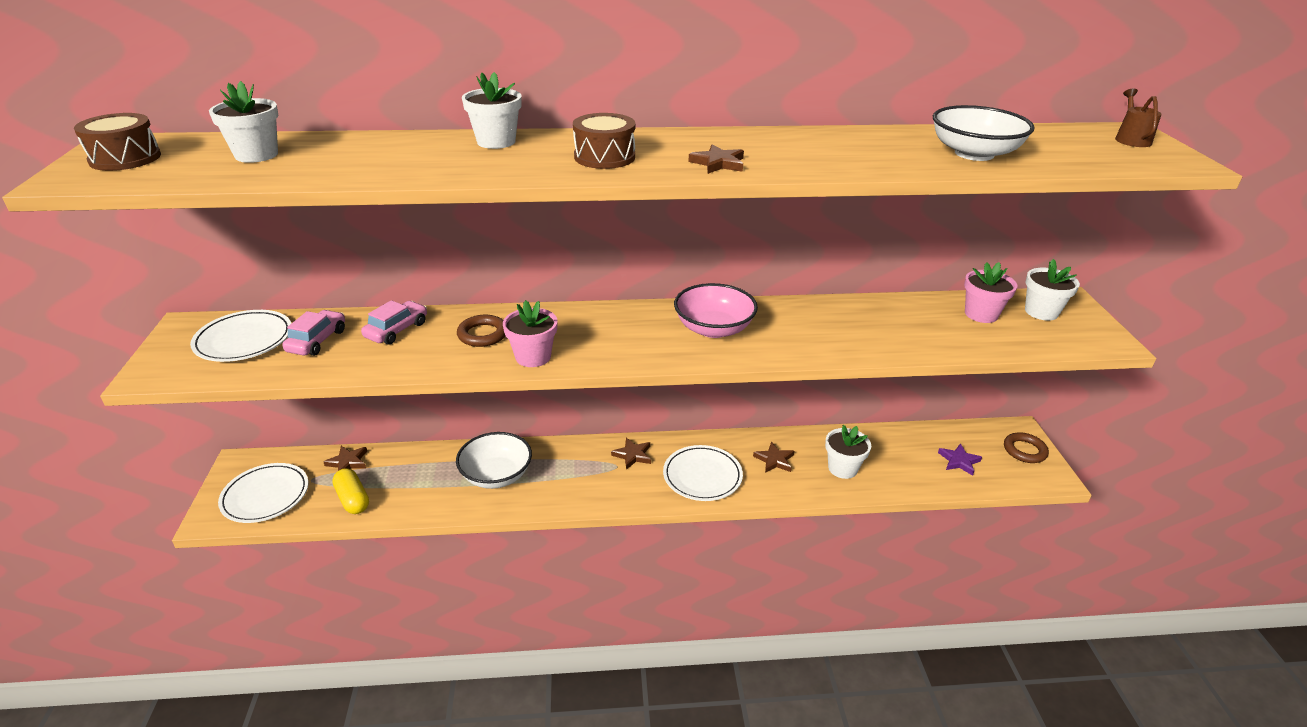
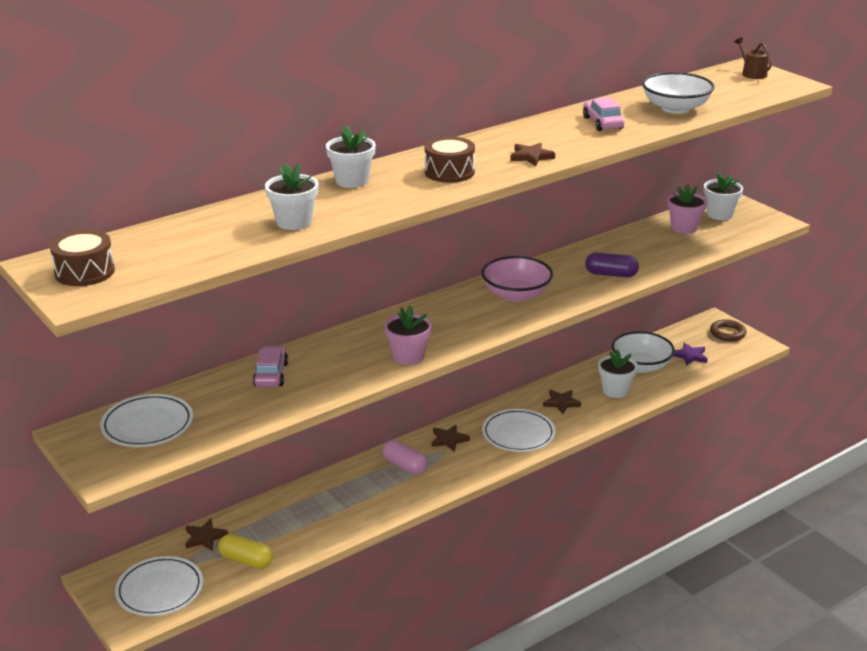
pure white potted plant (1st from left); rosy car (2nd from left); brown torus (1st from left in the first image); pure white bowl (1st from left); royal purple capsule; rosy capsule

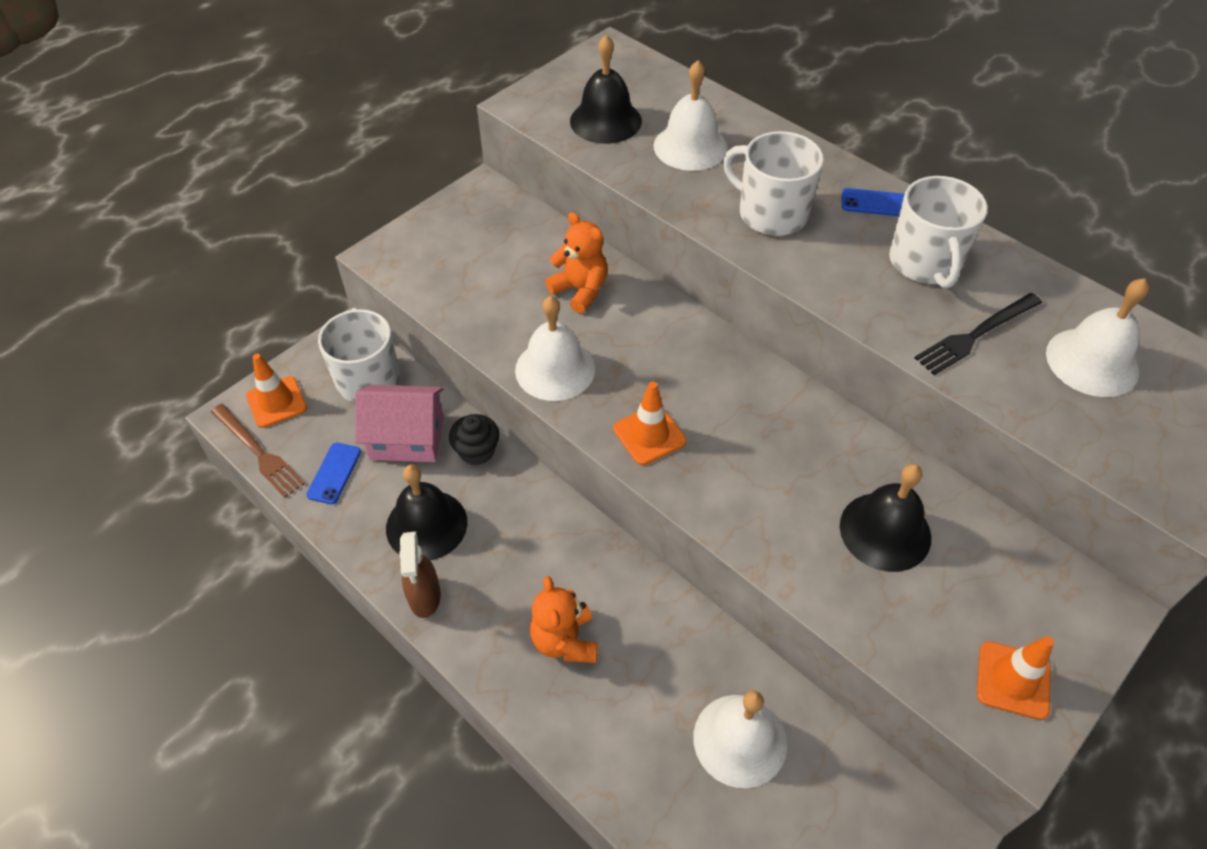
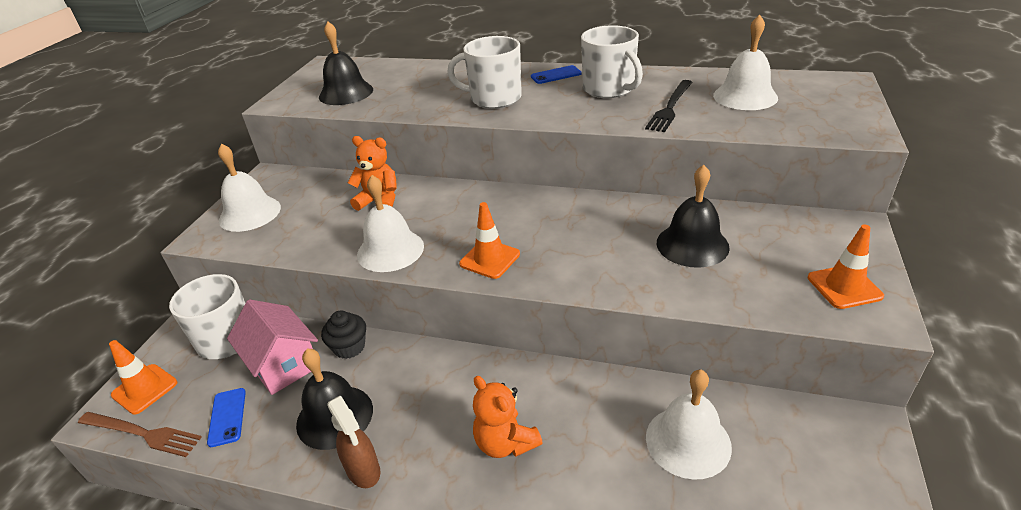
pure white school bell (1st from left); rosy house

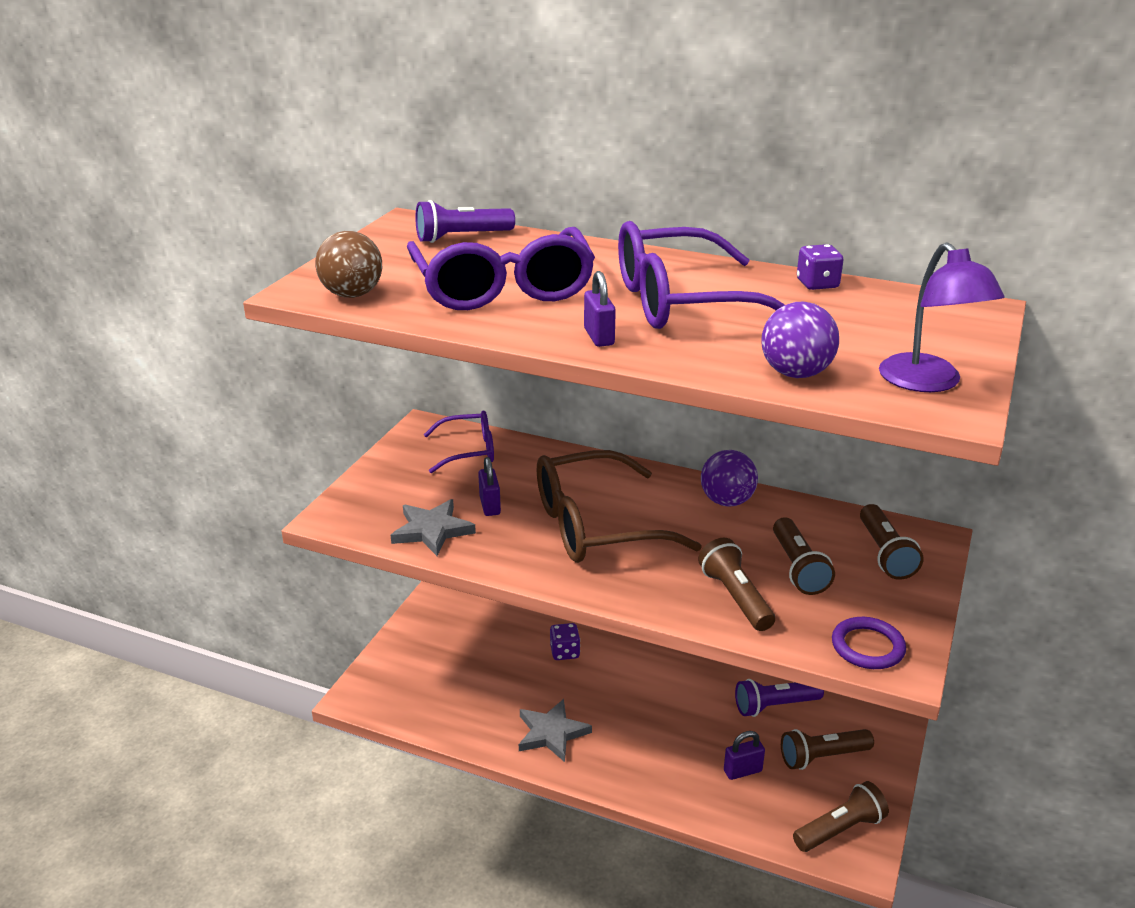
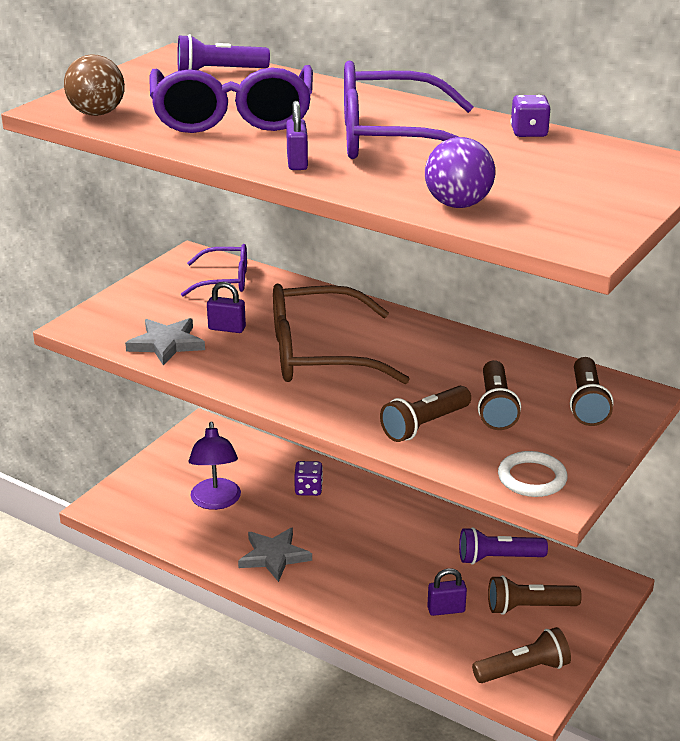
royal purple lamp; royal purple sphere (1st from left in the first image); royal purple padlock (1st from left); brown torch (1st from left); pure white torus

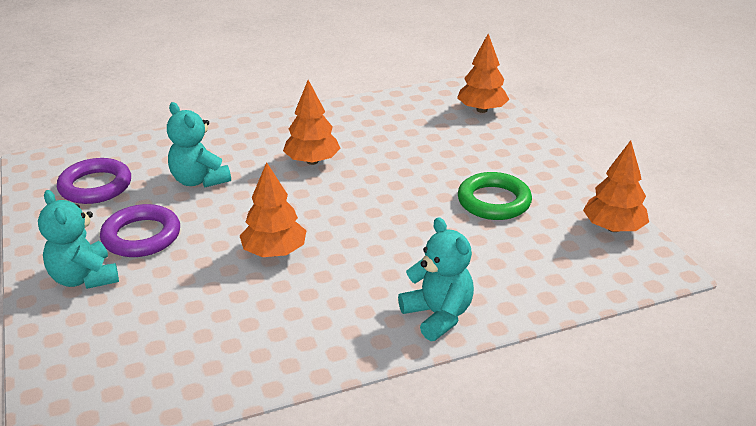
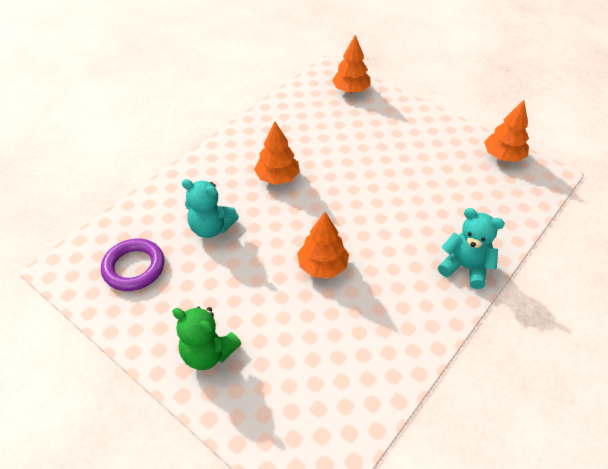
emerald torus; emerald teddy; royal purple torus (2nd from left in the first image)

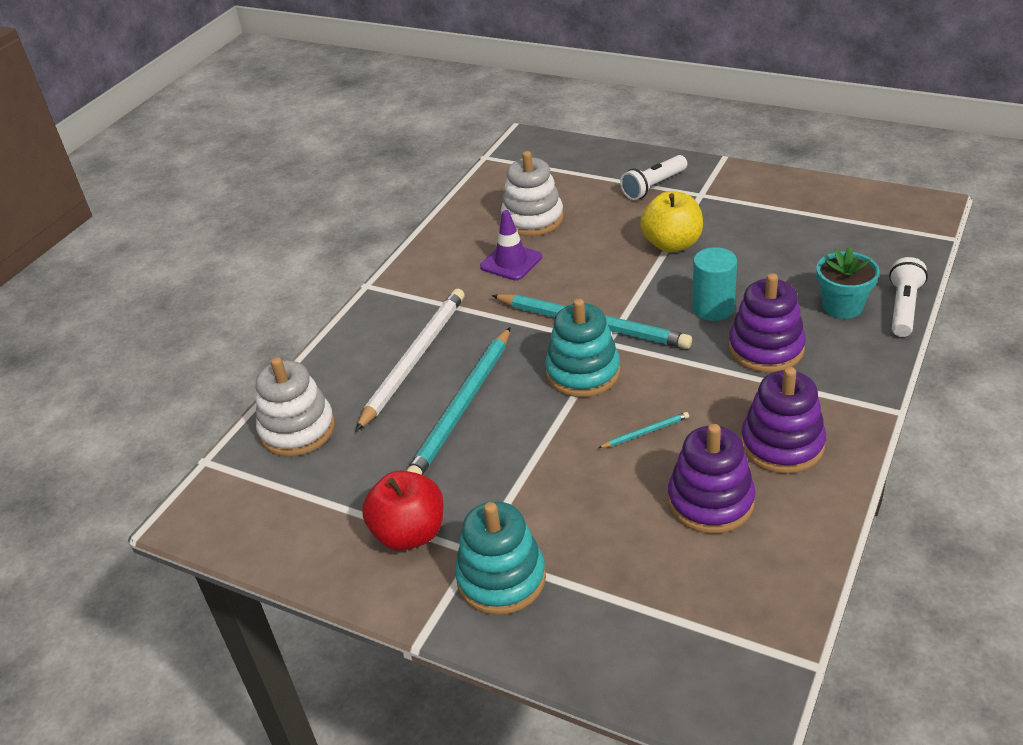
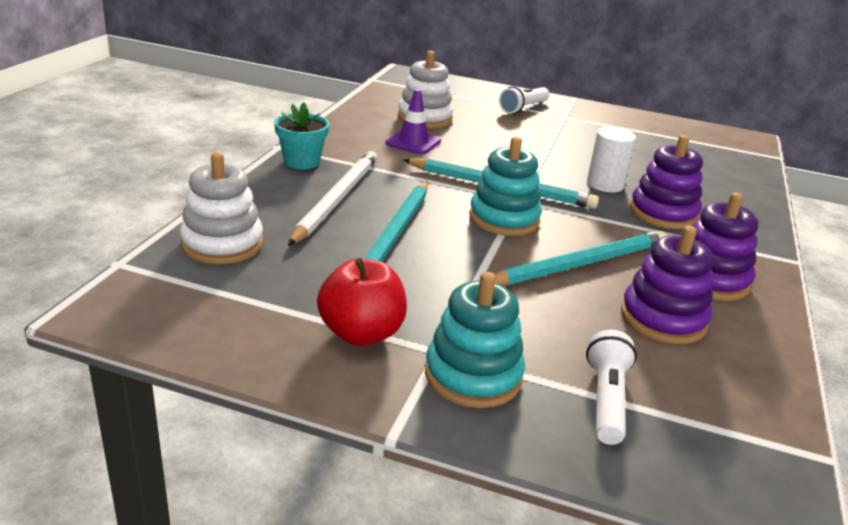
golden toy apple; pure white cylinder shape; aqua potted plant; pure white torch (2nd from left); aqua wooden pencil (3rd from left)

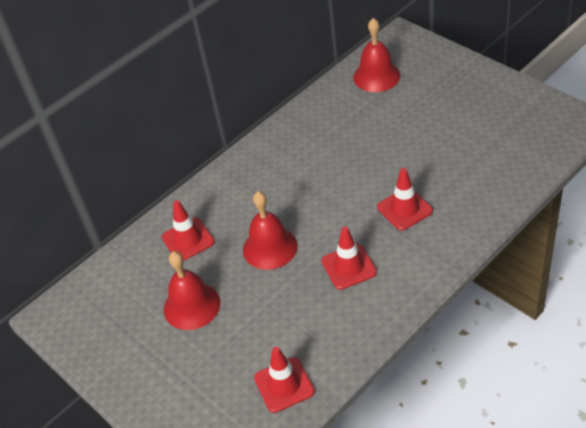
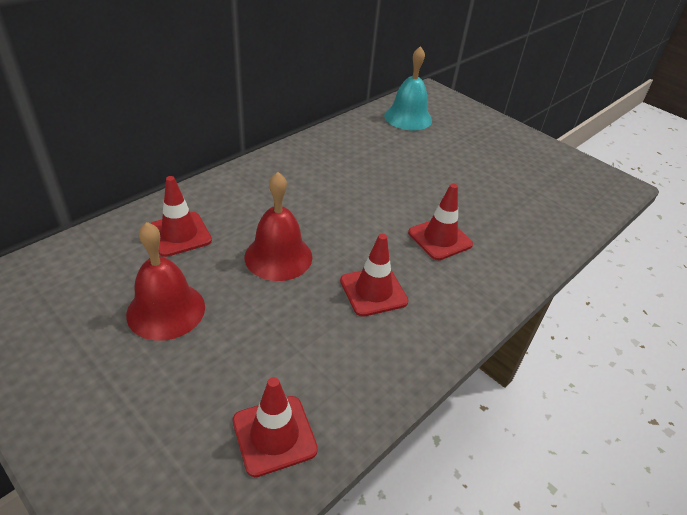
aqua school bell

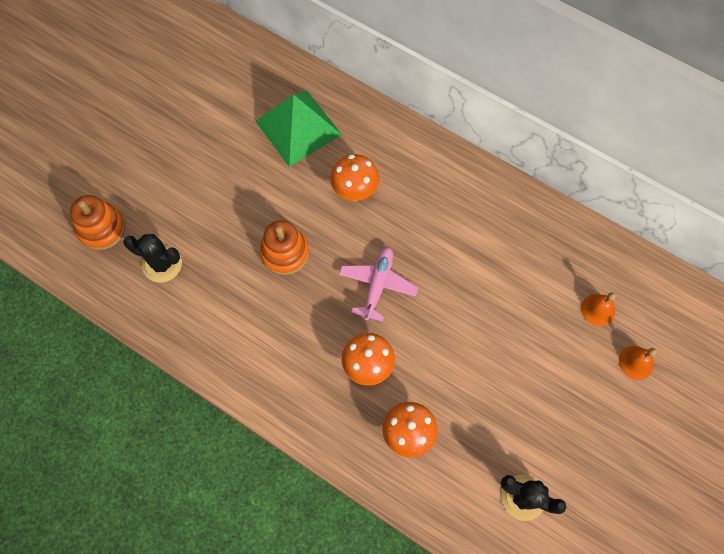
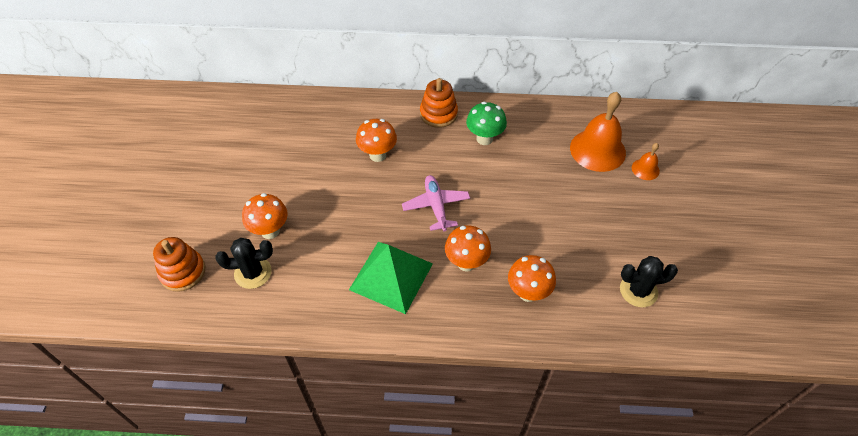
emerald pyramid; orange-coloured stacking toy (2nd from left); orange-coloured school bell (1st from left); emerald mushroom; orange-coloured mushroom (1st from left)

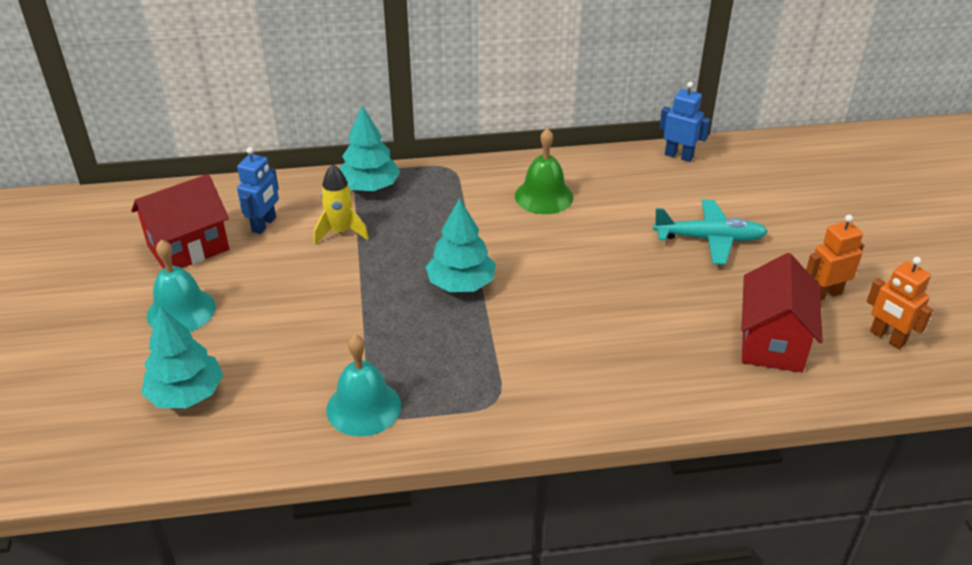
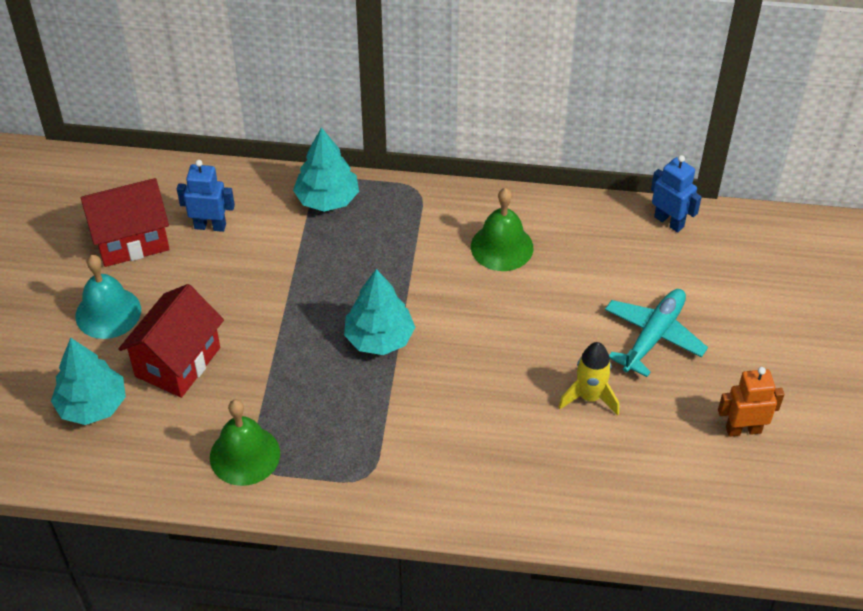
blue robot (1st from left); golden toy rocket; aqua toy plane; scarlet house (2nd from left); orange-coloured robot (2nd from left in the first image); emerald school bell (1st from left)

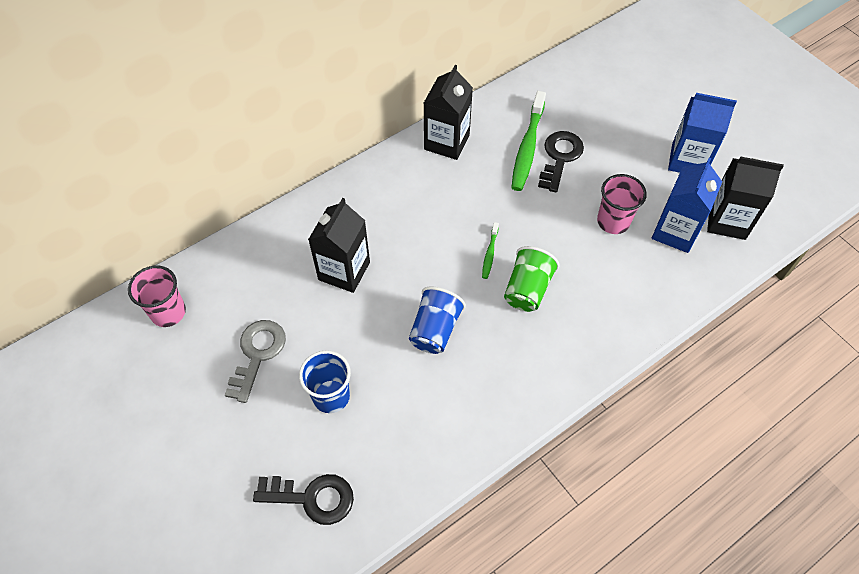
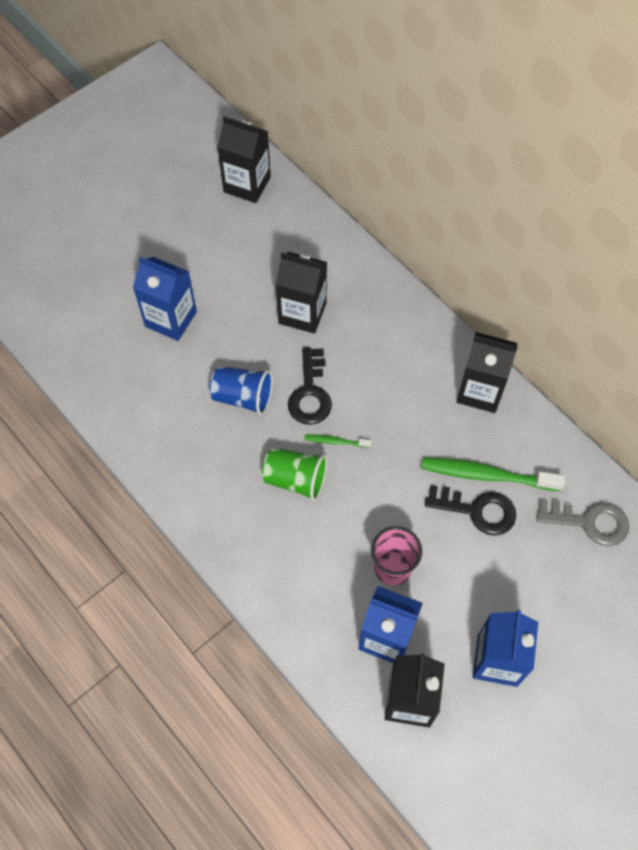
ebony carton (1st from left); ash-grey key; blue carton (1st from left); ebony key (1st from left)

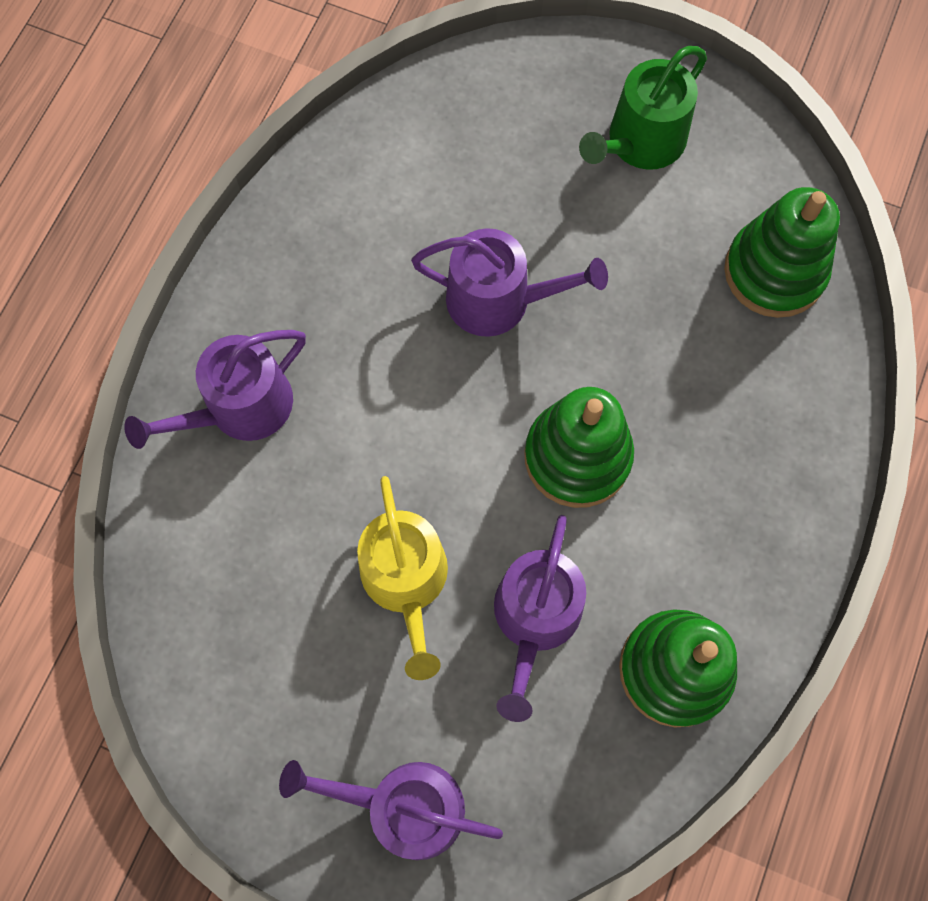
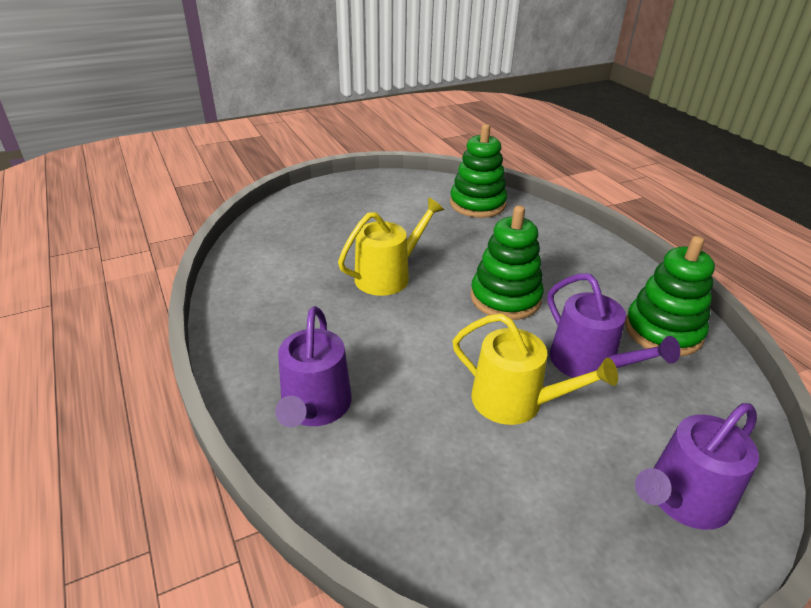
emerald watering can; golden watering can (1st from left)

